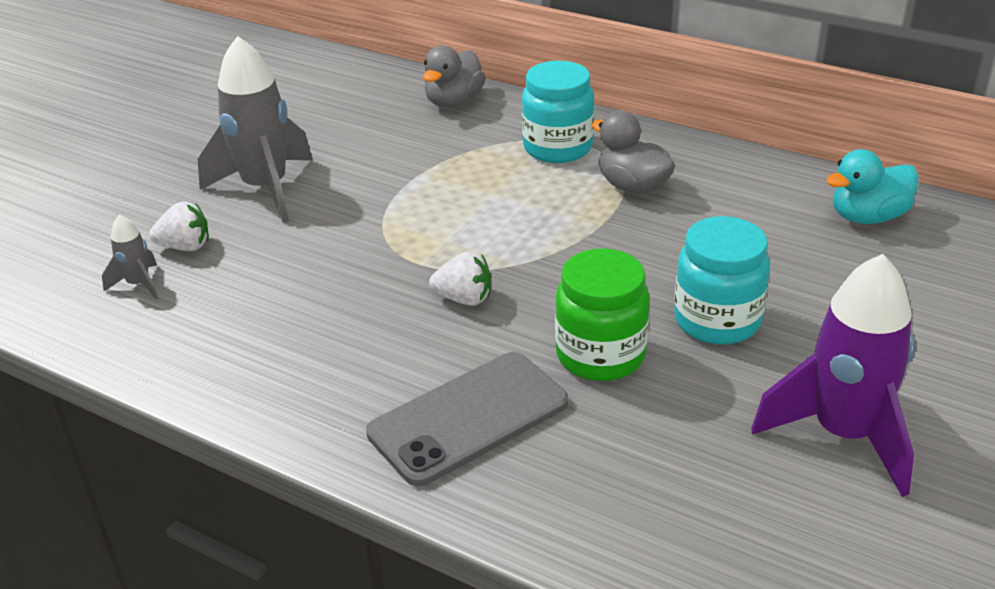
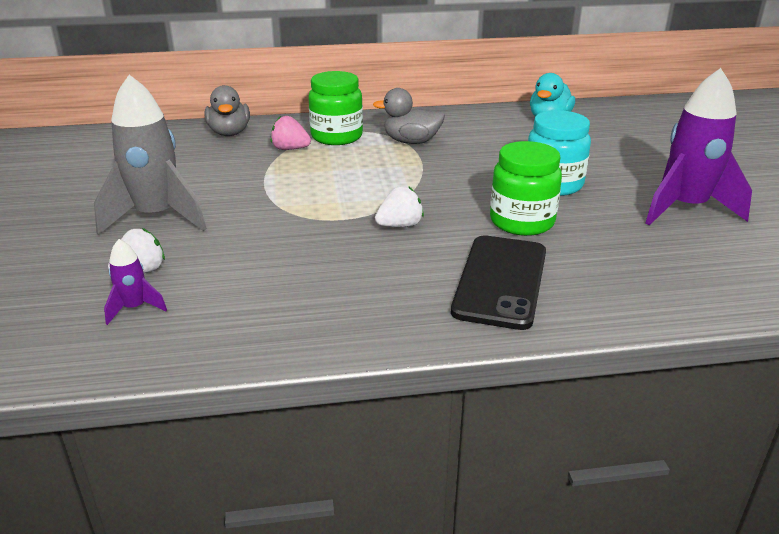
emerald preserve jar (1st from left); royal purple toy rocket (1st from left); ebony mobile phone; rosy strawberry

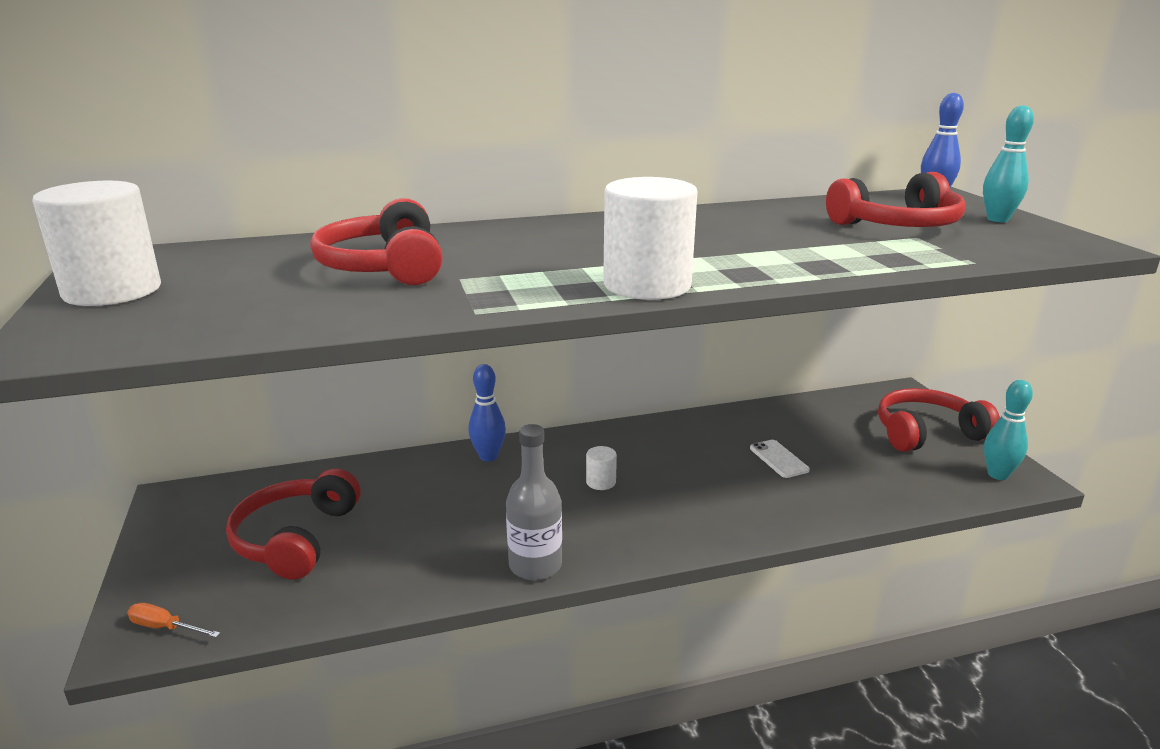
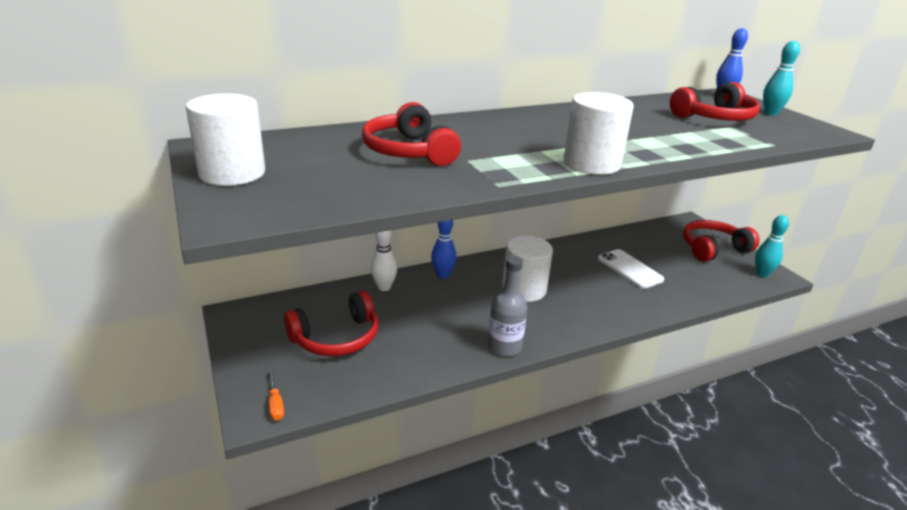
pure white mobile phone; pure white cylinder shape (2nd from left); scarlet headset (1st from left); orange-coloured hand screwdriver; pure white skittle

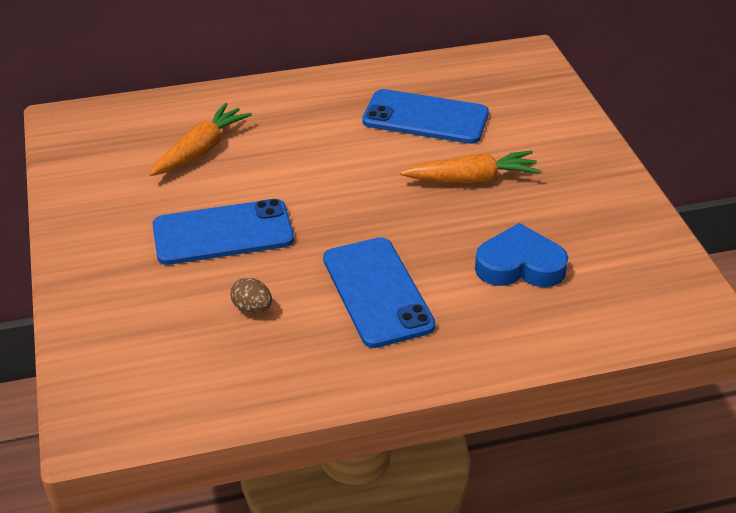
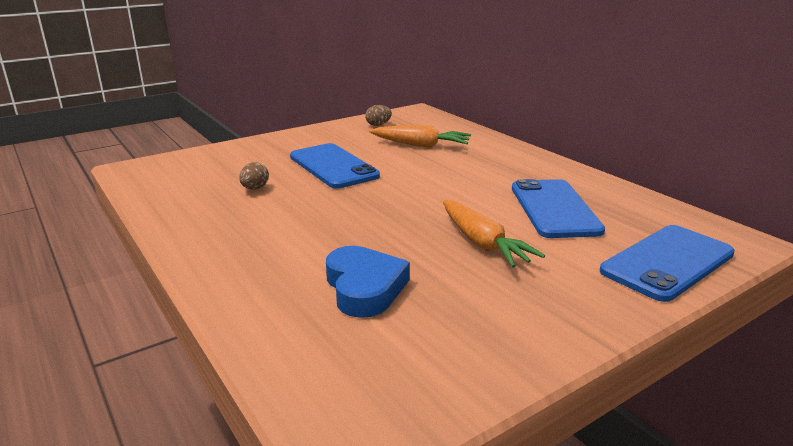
blue mobile phone (3rd from left); brown toy egg (2nd from left)

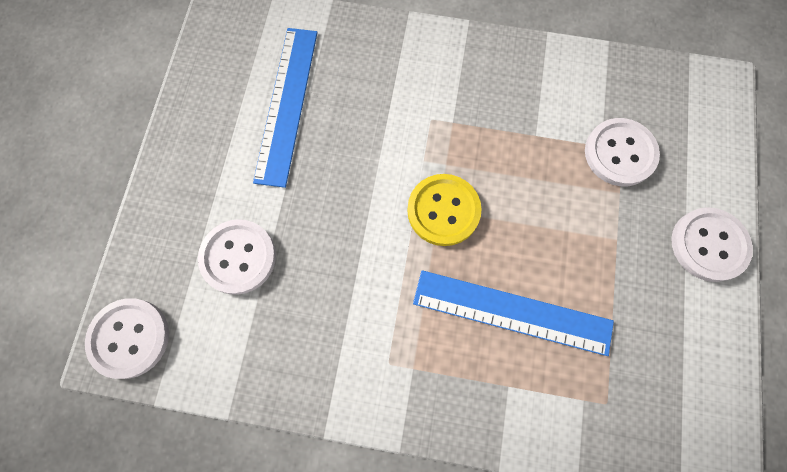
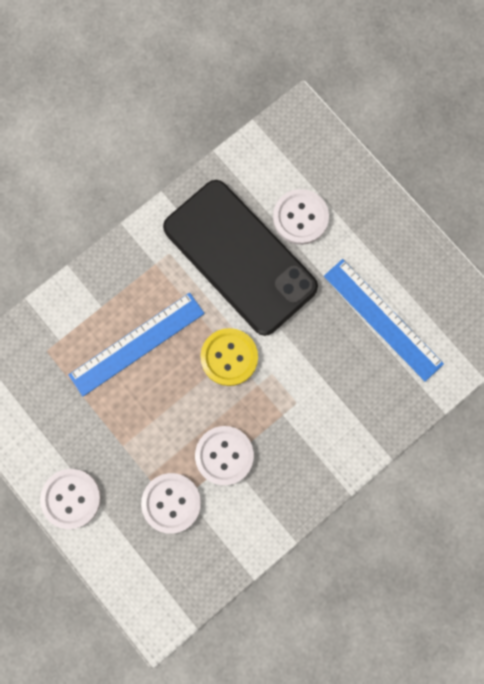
pure white shirt button (3rd from left); ebony mobile phone

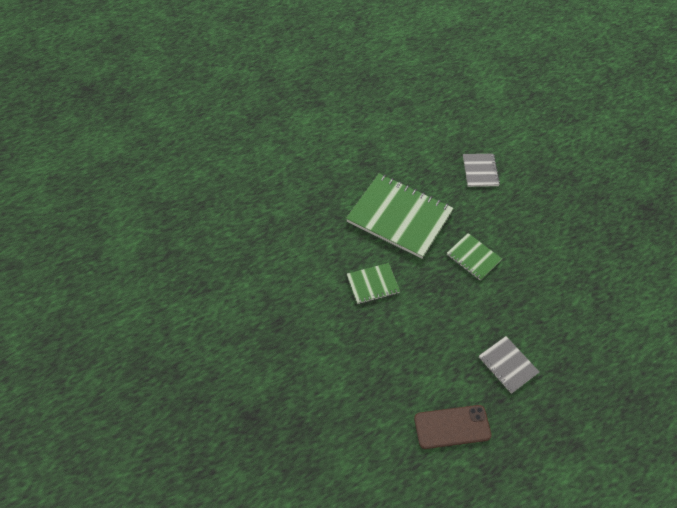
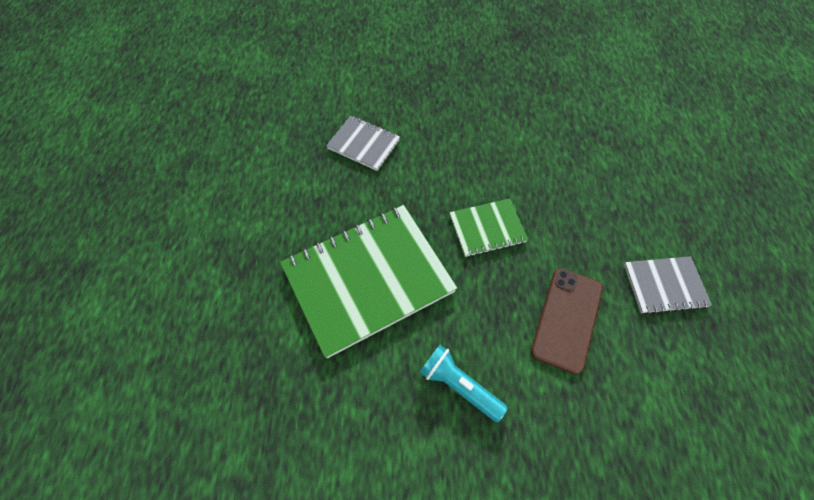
aqua torch; brown mobile phone

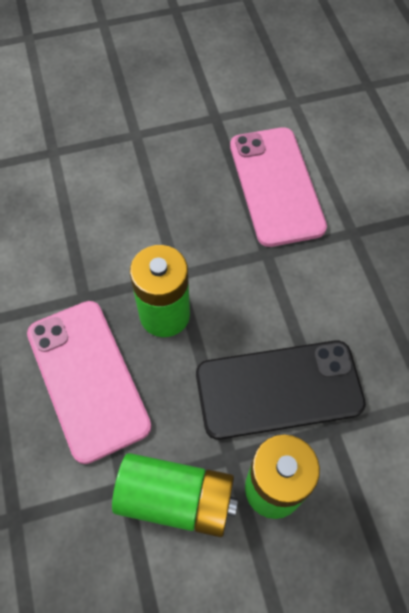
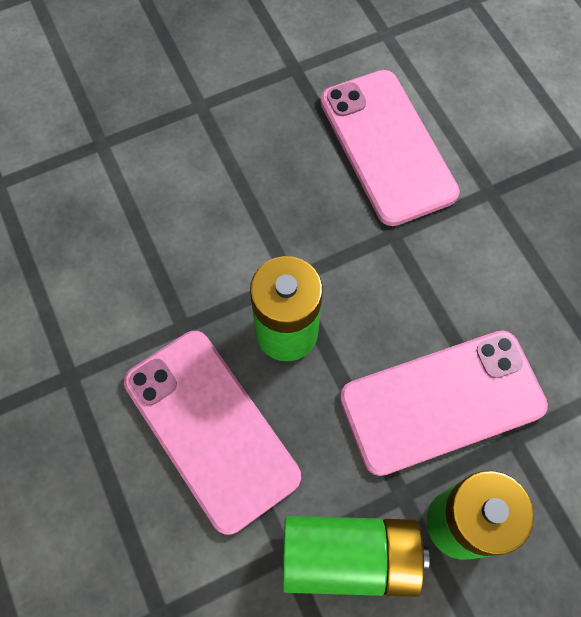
rosy mobile phone (3rd from left)

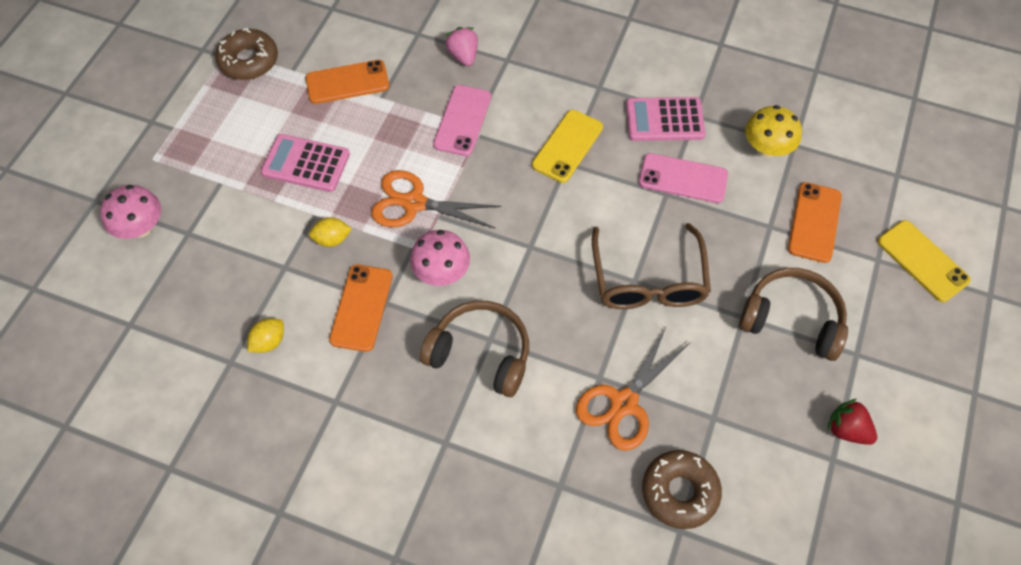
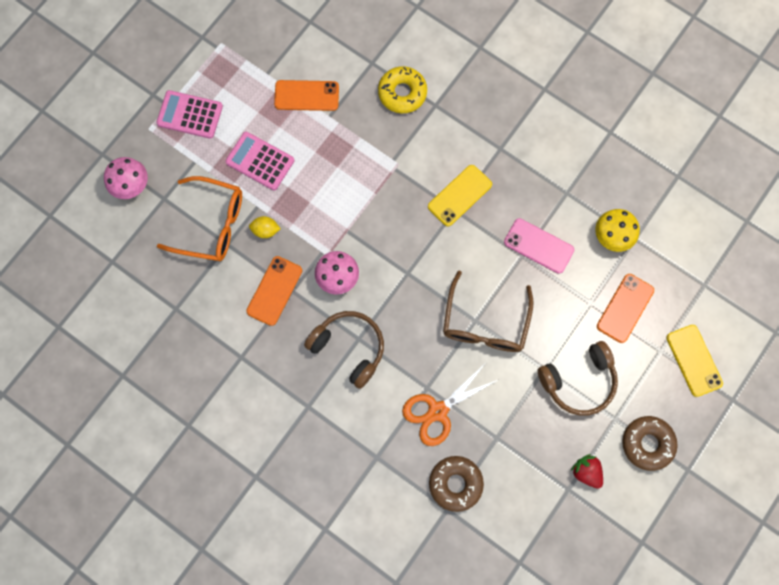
golden glazed donut; brown glazed donut (2nd from left); rosy mobile phone (1st from left in the first image); rosy calculator (1st from left); orange-coloured scissors (1st from left in the first image); brown headset (2nd from left); golden citrus fruit (1st from left in the first image); orange-coloured glasses

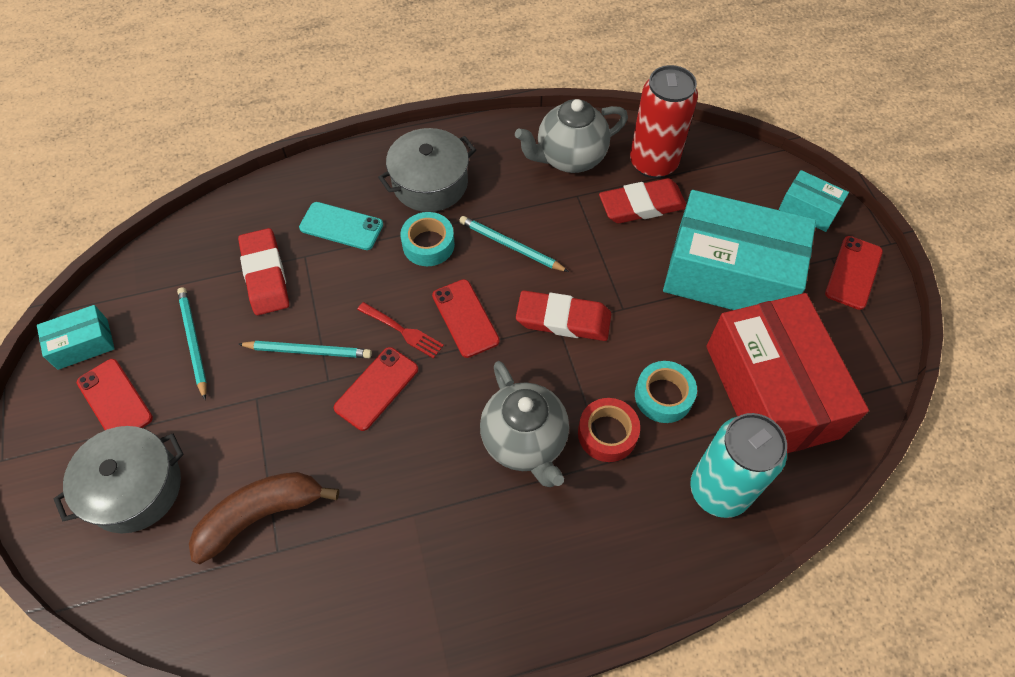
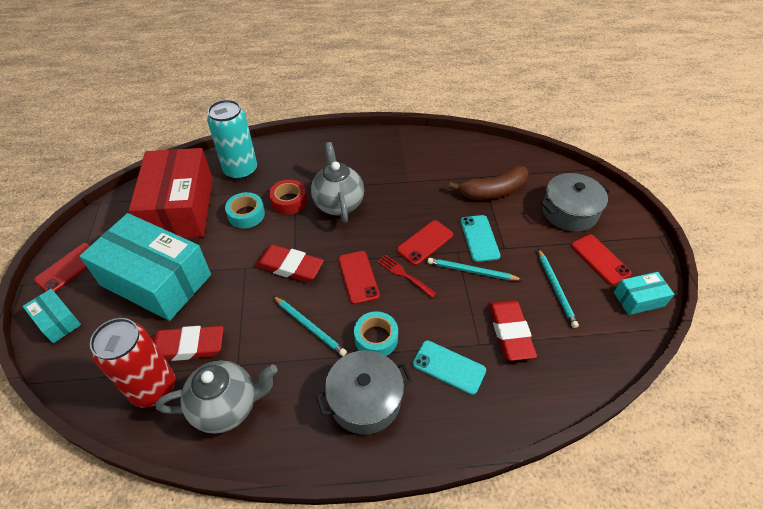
aqua mobile phone (2nd from left)

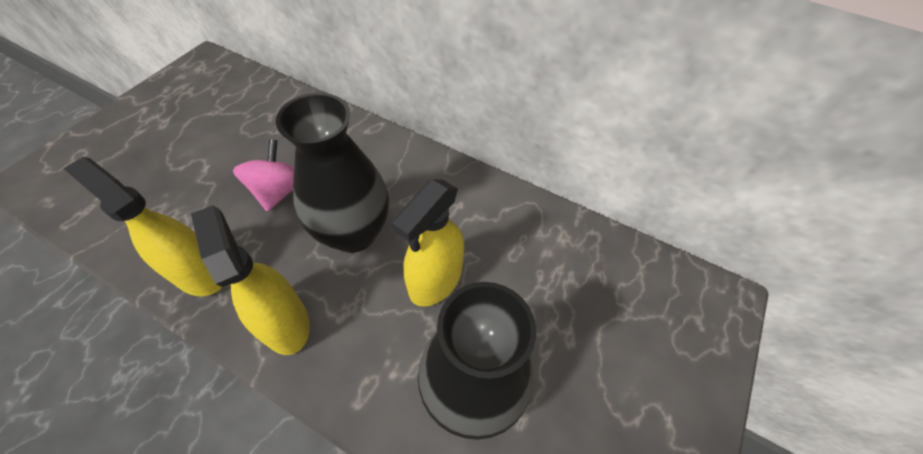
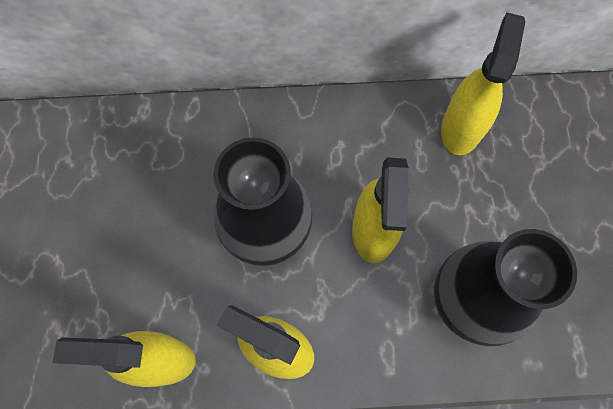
rosy toy top; golden spray bottle (4th from left)

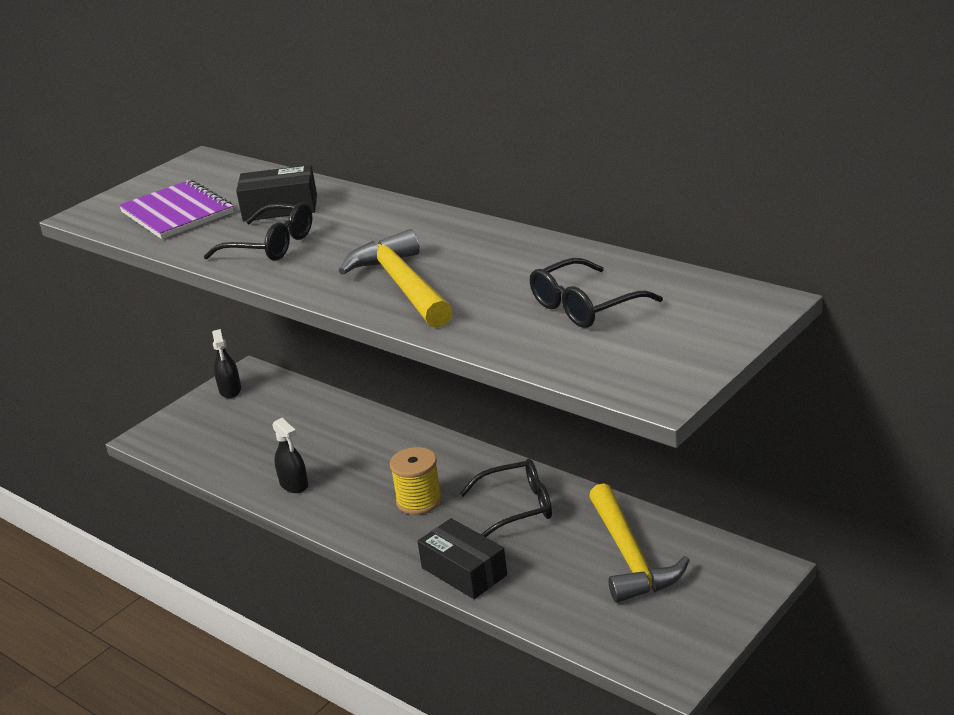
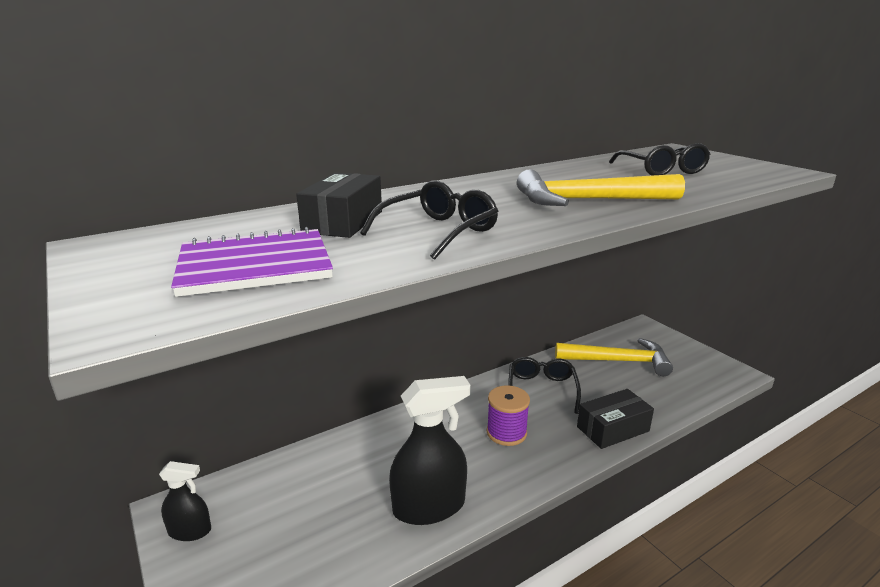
ebony spray bottle (2nd from left); royal purple bobbin

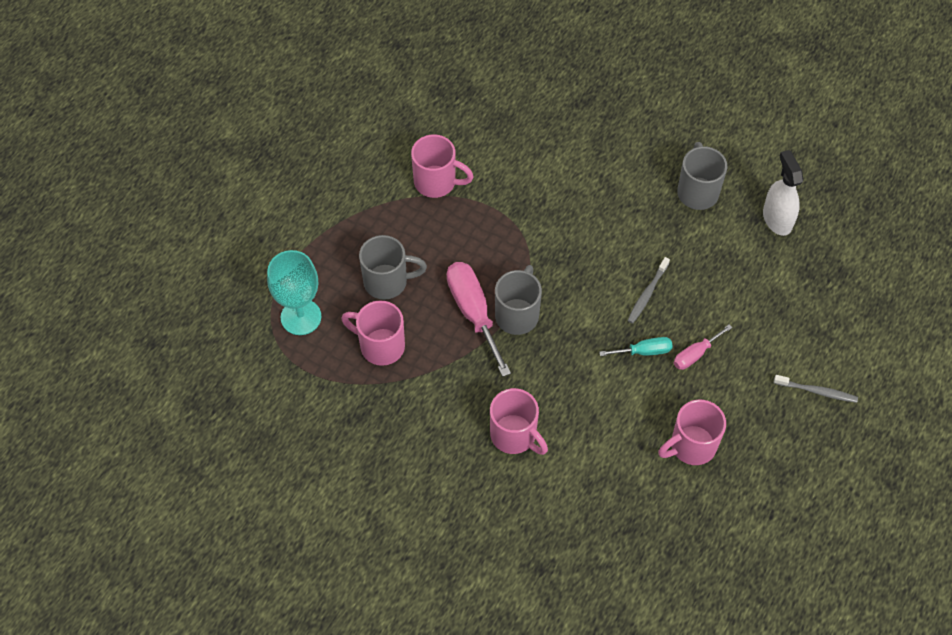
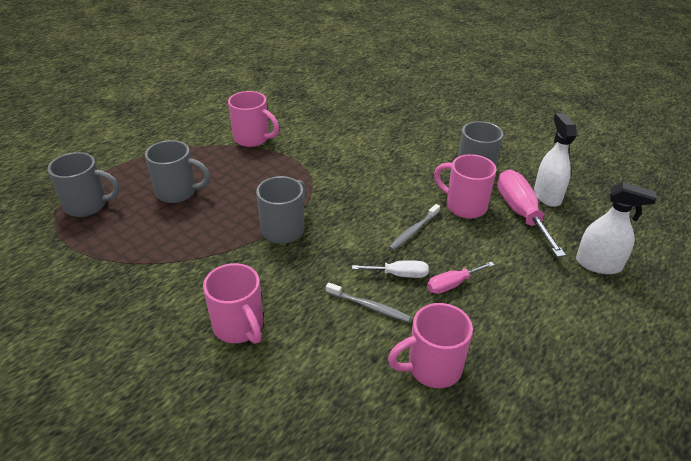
ash-grey coffee mug (1st from left); rosy hand screwdriver (2nd from left); rosy coffee mug (4th from left); pure white hand screwdriver; ash-grey tooth brush (1st from left); pure white spray bottle (2nd from left)

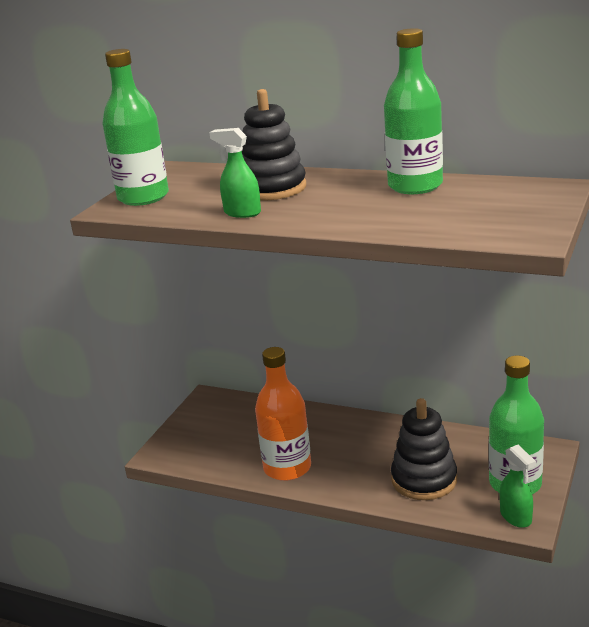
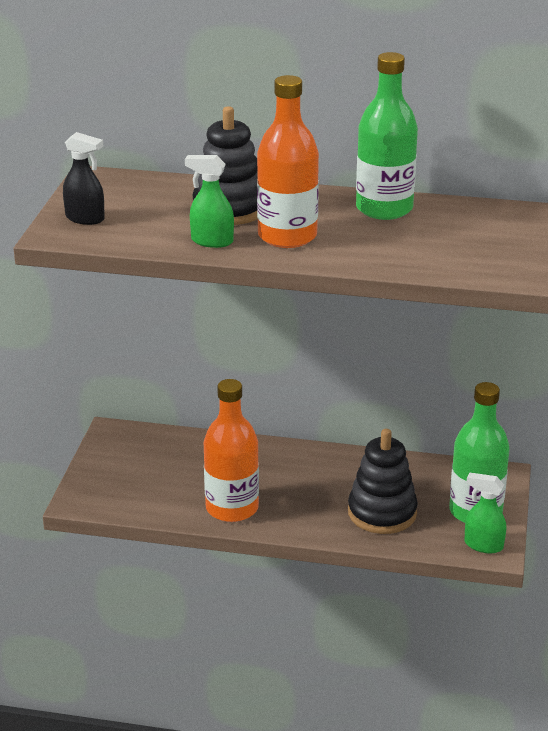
ebony spray bottle; emerald spray bottle (2nd from left); orange-coloured flask (2nd from left)

